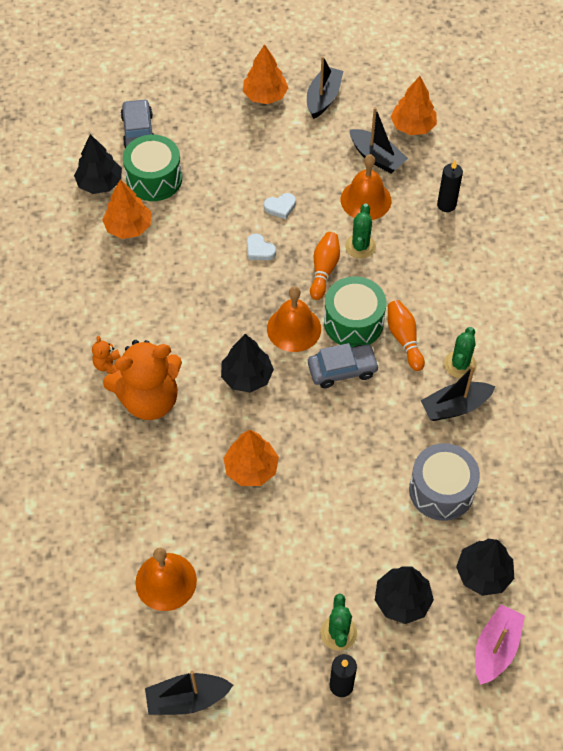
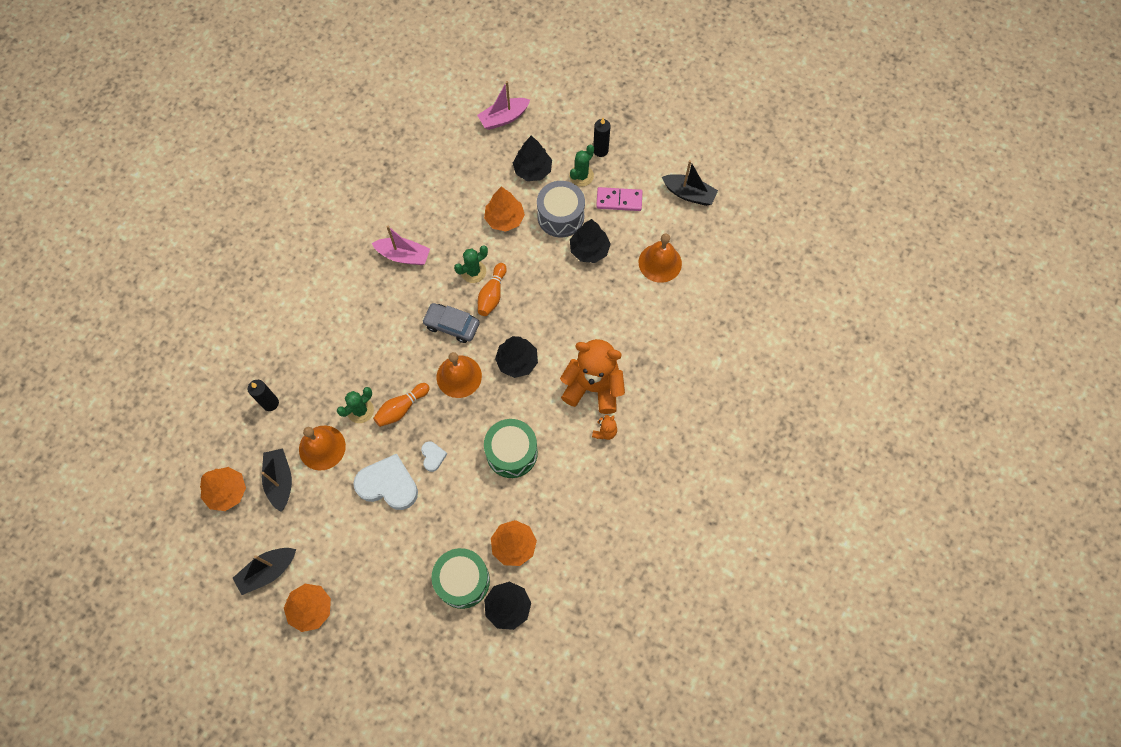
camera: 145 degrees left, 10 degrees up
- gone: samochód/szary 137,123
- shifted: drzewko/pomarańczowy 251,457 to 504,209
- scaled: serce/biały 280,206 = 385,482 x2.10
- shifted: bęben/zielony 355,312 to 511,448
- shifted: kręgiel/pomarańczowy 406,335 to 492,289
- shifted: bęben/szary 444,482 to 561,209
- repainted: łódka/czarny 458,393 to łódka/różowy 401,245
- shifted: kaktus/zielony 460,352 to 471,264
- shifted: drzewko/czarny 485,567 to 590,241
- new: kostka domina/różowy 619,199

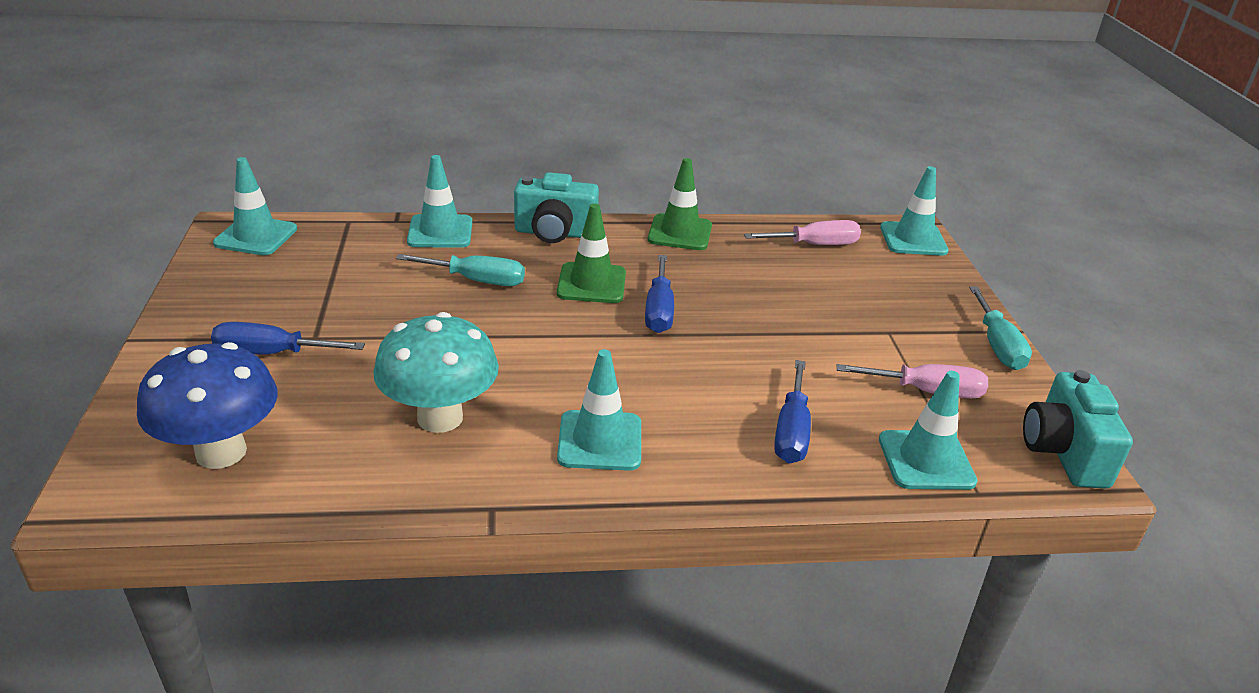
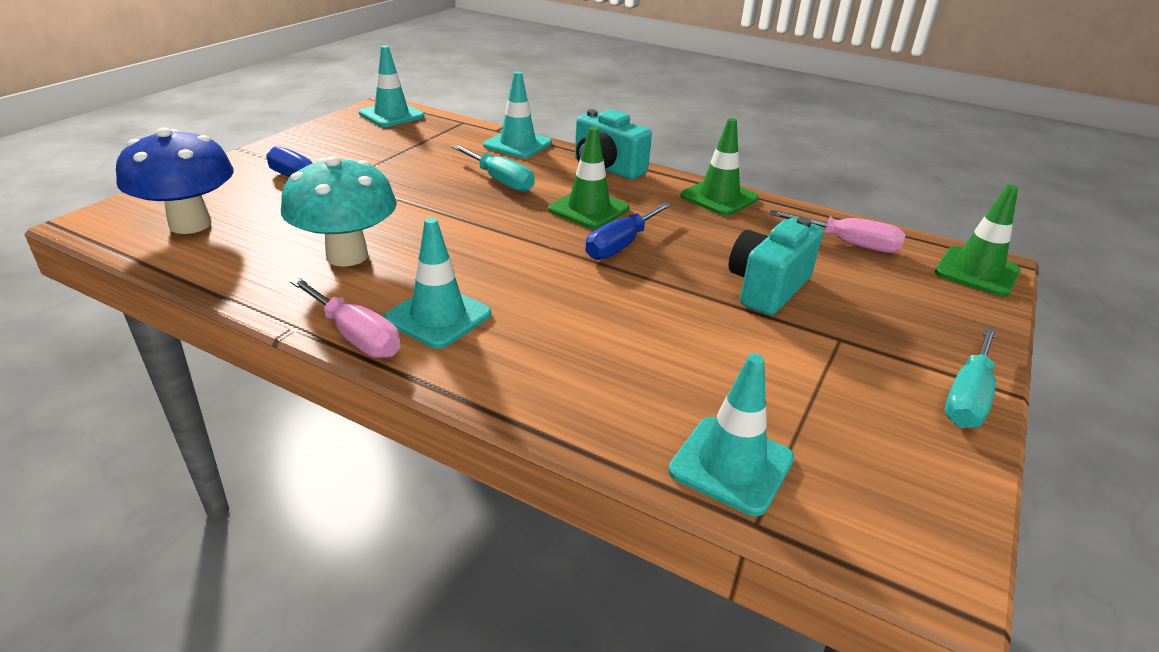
camera: 35 degrees right, 0 degrees up
- gone: śrubokręt/niebieski 792,412
- shifted: śrubokręt/różowy 912,381 to 345,318
- repainted: pachołek/turkusowy 914,211 to pachołek/zielony 978,241
- shifted: aparat fotograficzny/turkusowy 1078,429 to 776,266

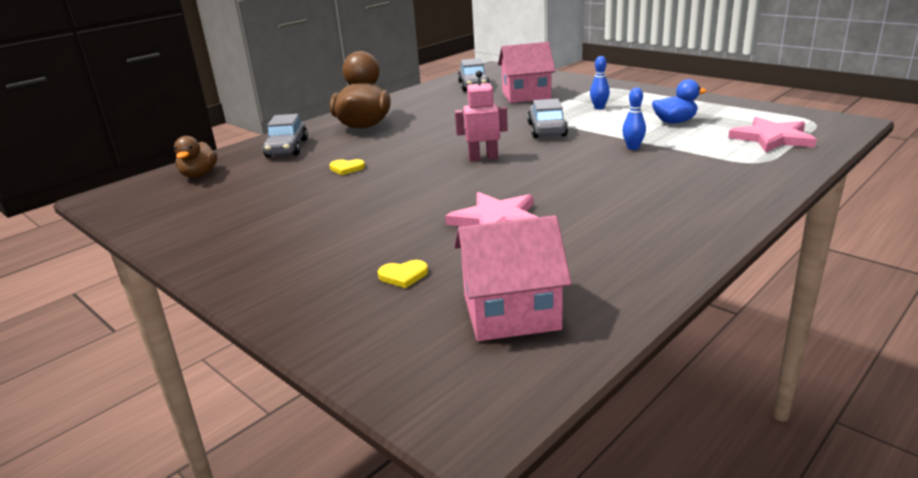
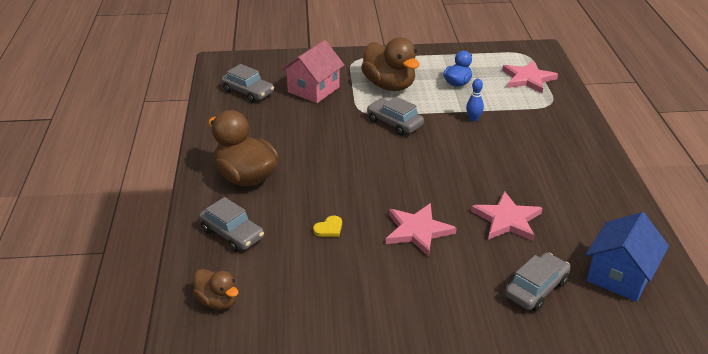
camera: 50 degrees left, 10 degrees up
- swapped: serce/żółty 403,274 to samochód/szary 538,281
- repainted: domek/różowy 513,278 to domek/niebieski 627,257
- gone: robot/różowy 481,116
- swapped: kręgiel/niebieski 600,82 to kaczka/brązowy 390,64
- new: gwiazda/różowy 421,230

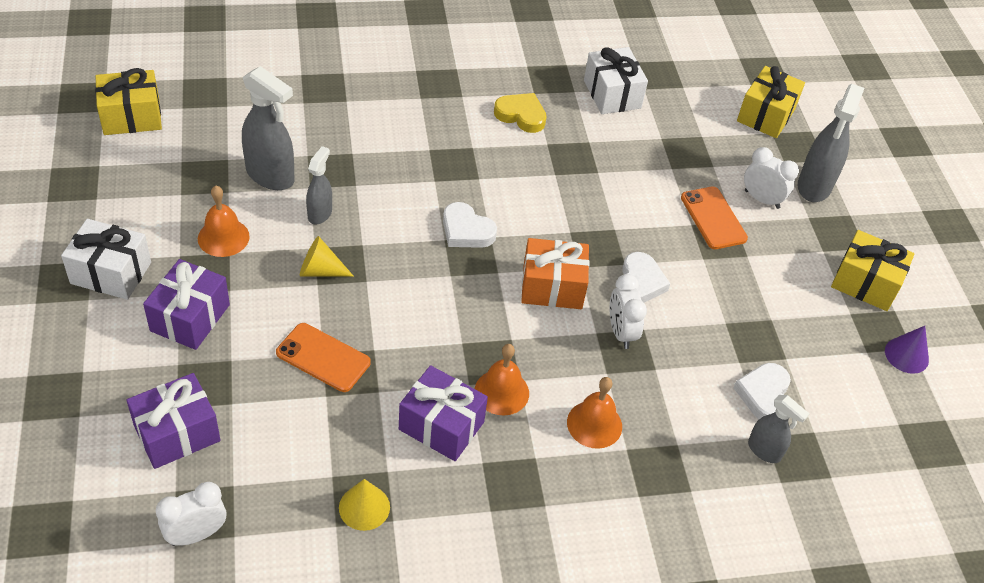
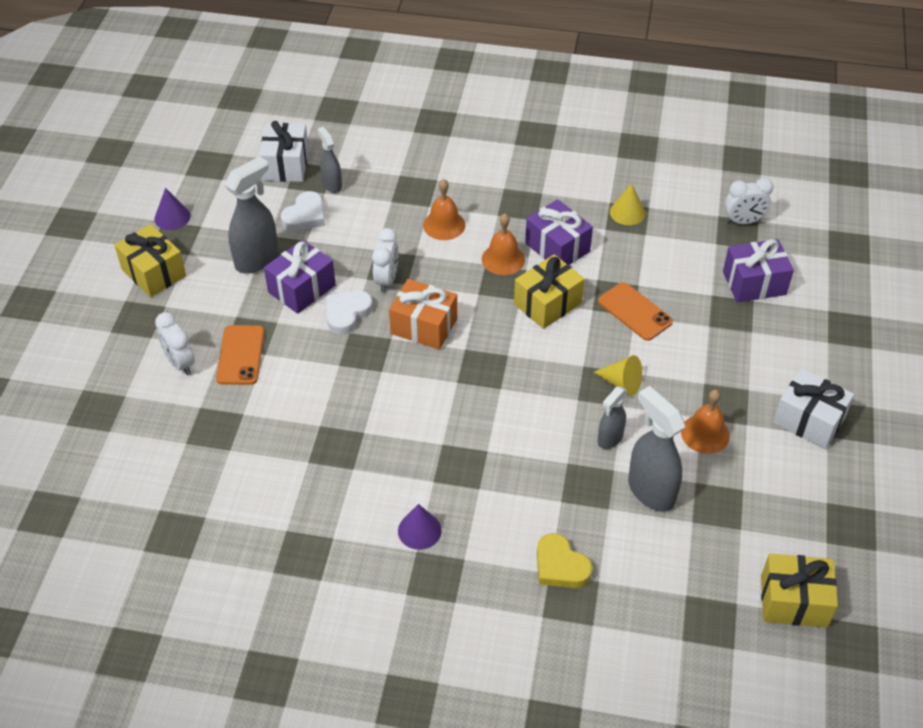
camera: 155 degrees left, 0 degrees up
- shifted: prezent/fioletowy 186,304 to 300,276
- gone: serce/biały 470,225
- shifted: serce/żółty 520,113 to 565,560
- shifted: prezent/biały 616,80 to 284,151
- shifted: prezent/żółty 771,102 to 549,291
- shifted: spryskiwacz/szary 831,143 to 251,215
- new: stożek/fioletowy 420,527

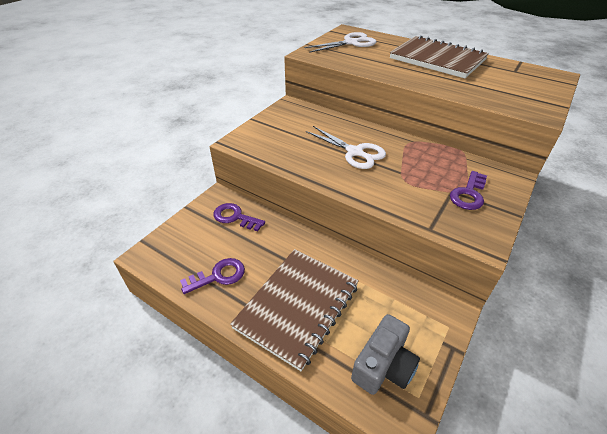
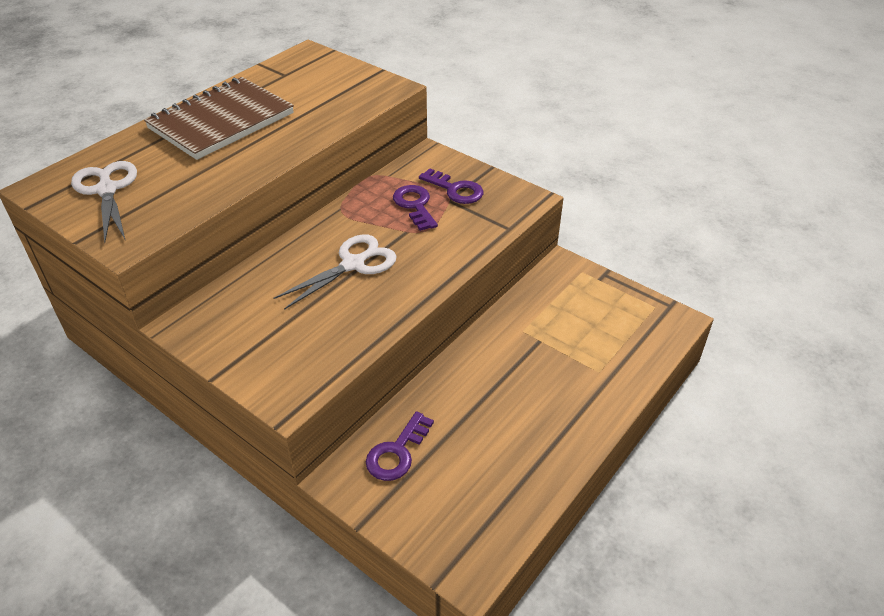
camera: 85 degrees left, 0 degrees up
- shifted: klucz/fioletowy 212,276 to 415,208
- gone: zeszyt/brązowy 294,310
- gone: aparat fotograficzny/szary 385,354

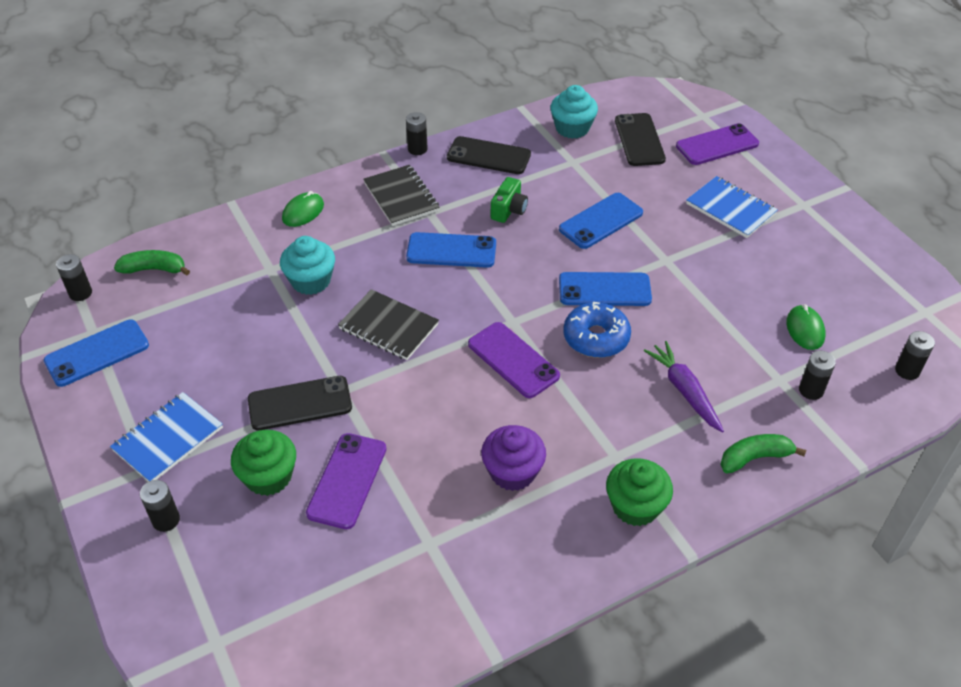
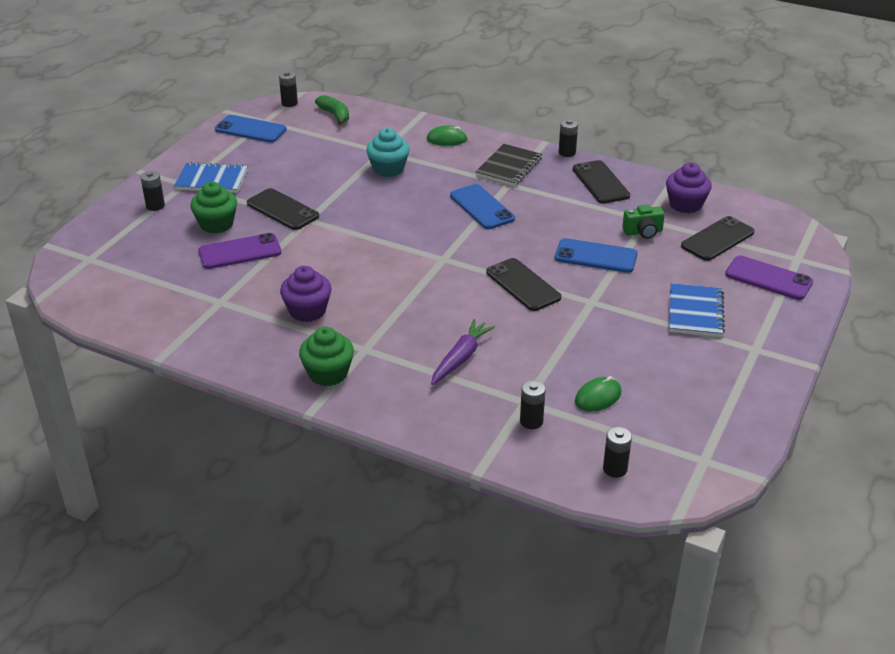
camera: 55 degrees right, 10 degrees down
- gone: zeszyt/czarny 388,324
- gone: telefon/fioletowy 514,360
- shifted: aparat fotograficzny/zielony 509,200 to 643,222
- repainted: muffinka/turkusowy 574,112 to muffinka/fioletowy 689,188
- repainted: telefon/niebieski 605,289 to telefon/czarny 523,284
- gone: donut/niebieski 597,330
- gone: banan/zielony 763,454

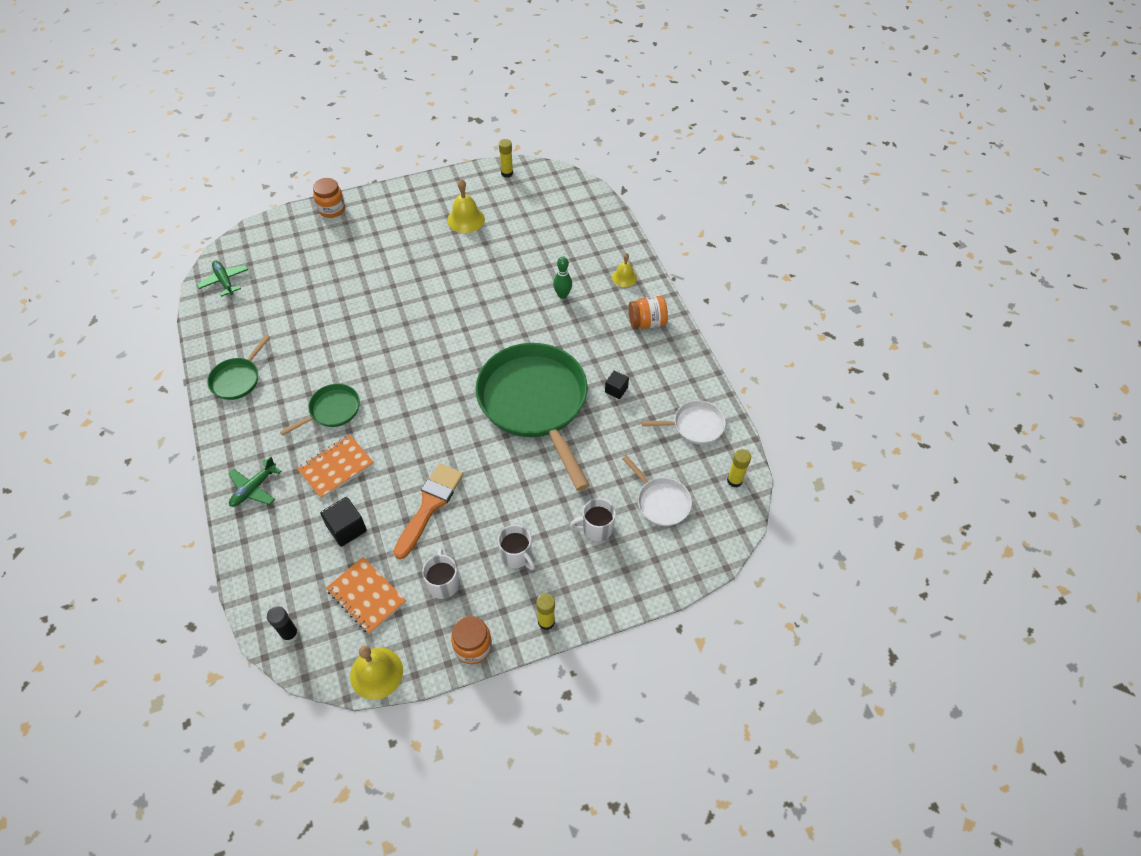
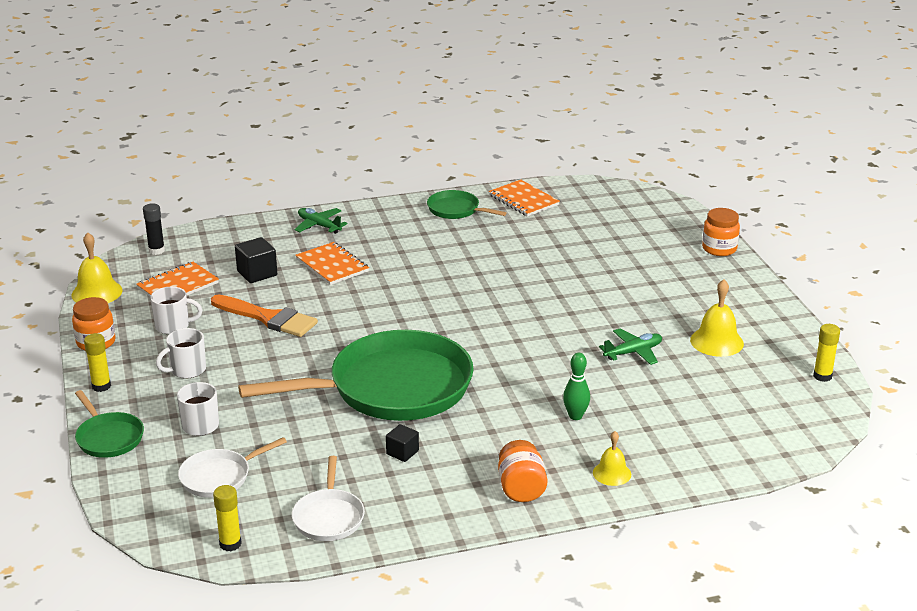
camera: 95 degrees right, 25 degrees down
- shifted: samolot/zielony 222,278 to 630,347
- shifted: patelnia/zielony 320,410 to 109,424
- new: zeszyt/pomarańczowy 524,198

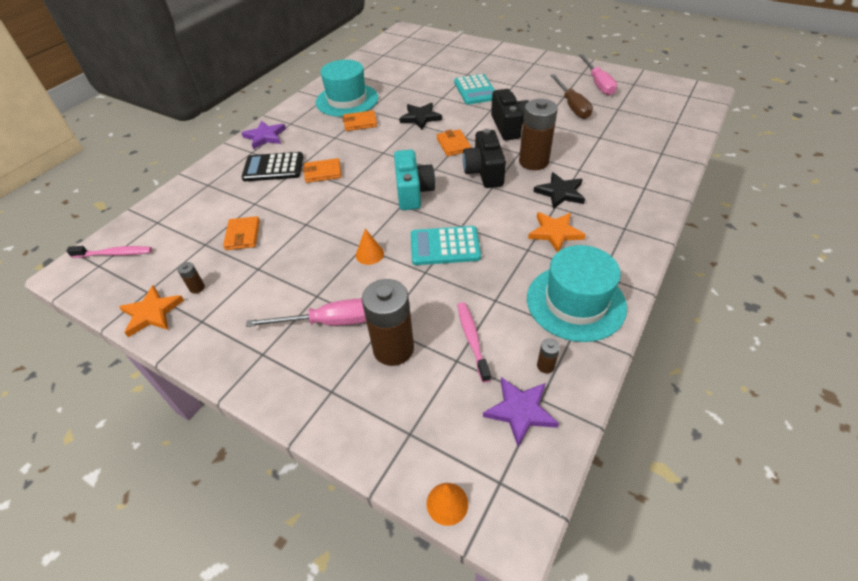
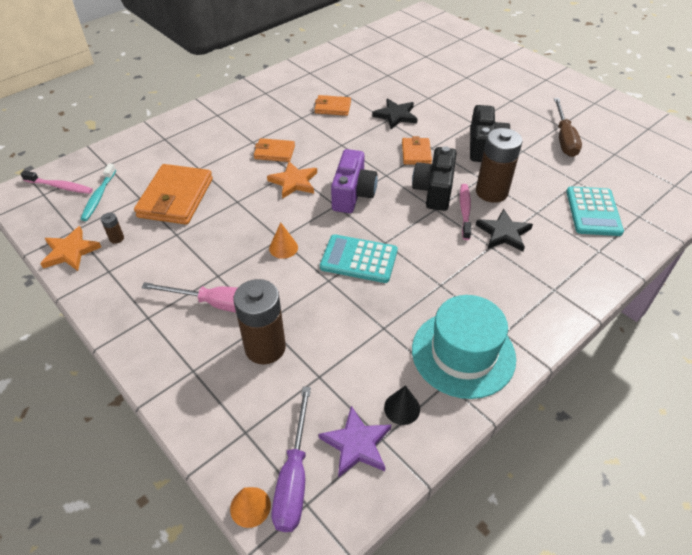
camera: 15 degrees right, 0 degrees up
- scaled: portfel/pomarańczowy 241,233 = 173,194 x1.82
- gone: kalkulator/czarny 272,166
- gone: gwiazda/fioletowy 264,135
- gone: kapelusz/turkusowy 347,88
- repainted: aparat fotograficzny/turkusowy 414,180 to aparat fotograficzny/fioletowy 354,181
- shifted: kalkulator/turkusowy 474,89 to 595,211
- shifted: szczoteczka do zębów/różowy 474,342 to 465,212
- shifted: gwiazda/pomarańczowy 557,232 to 292,180
- swapped: bateria/brązowy 548,355 to stożek/czarny 402,405
- gone: śrubokręt/różowy 598,74
- new: szczoteczka do zębów/turkusowy 98,192
- new: śrubokręt/fioletowy 291,459

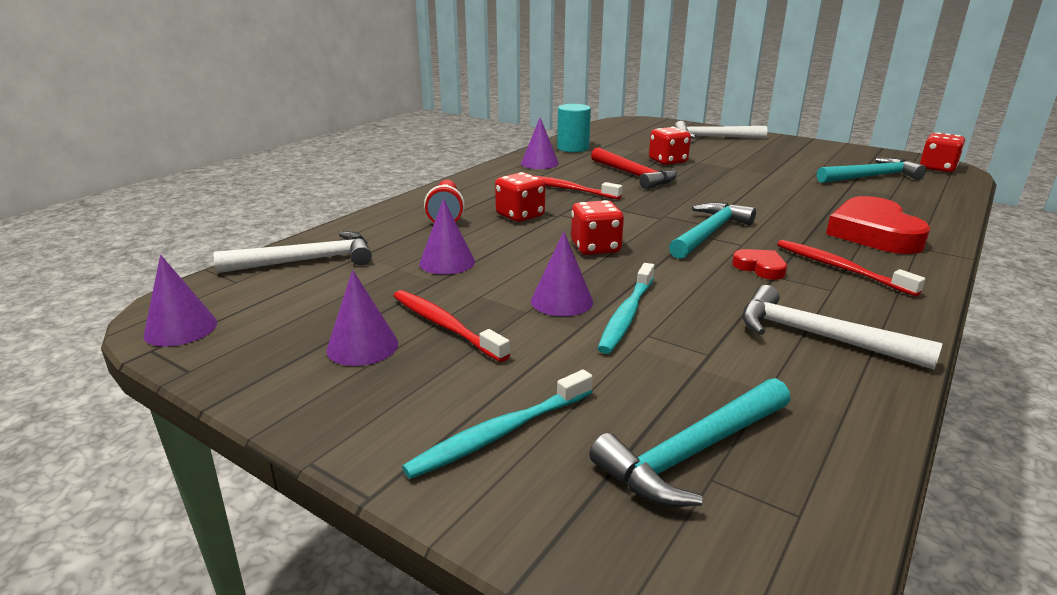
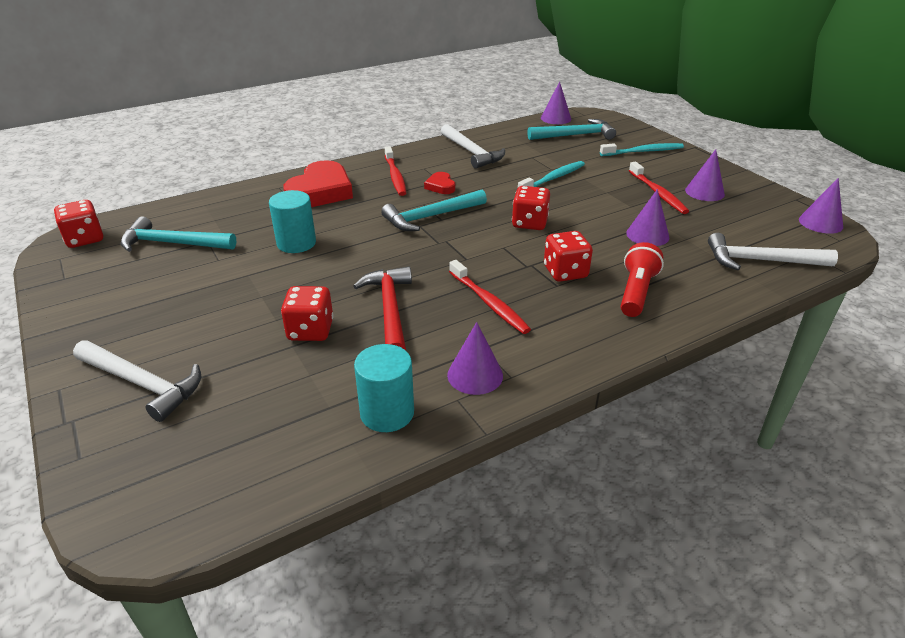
camera: 155 degrees left, 10 degrees up
- shifted: stożek/fioletowy 562,273 to 556,102
- new: walec/turkusowy 292,221

